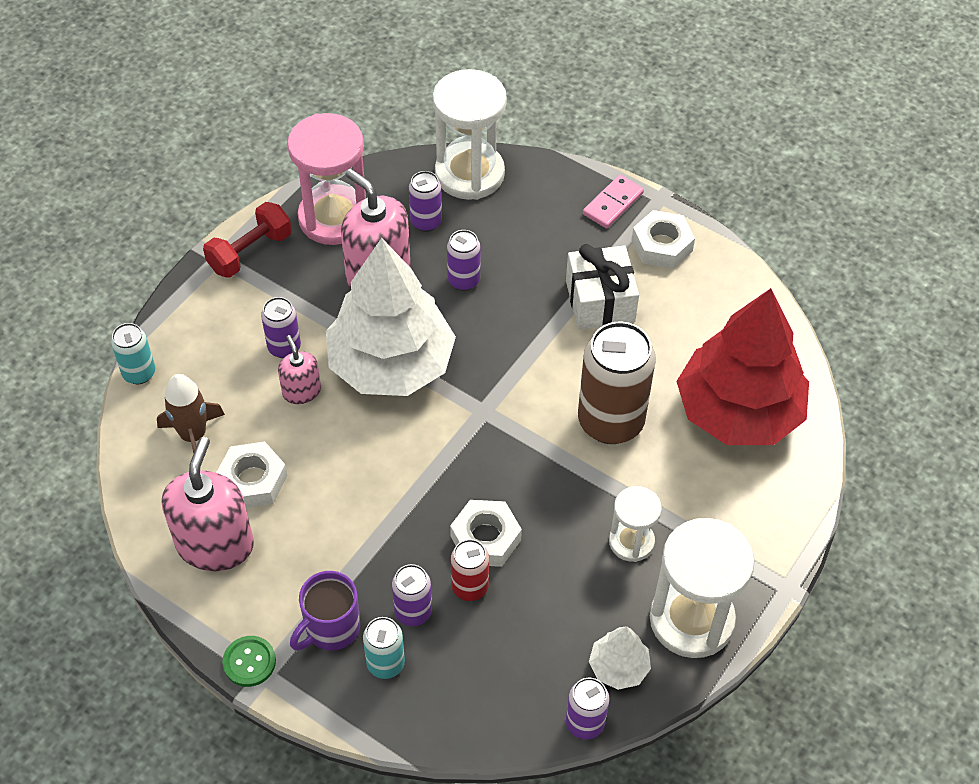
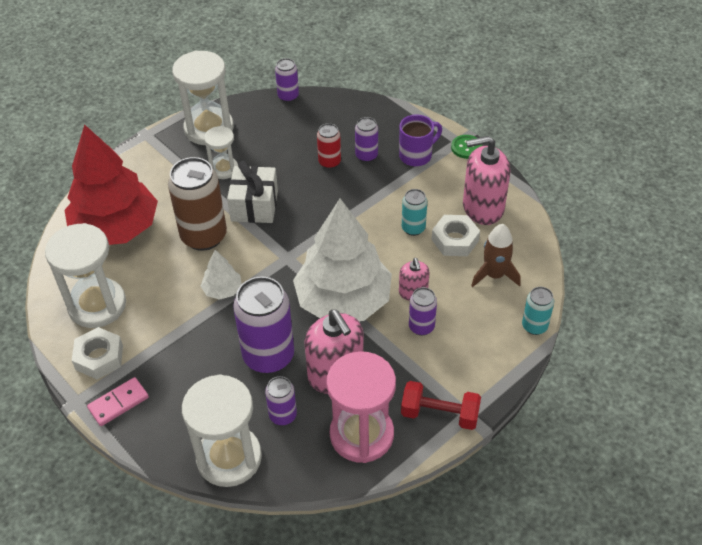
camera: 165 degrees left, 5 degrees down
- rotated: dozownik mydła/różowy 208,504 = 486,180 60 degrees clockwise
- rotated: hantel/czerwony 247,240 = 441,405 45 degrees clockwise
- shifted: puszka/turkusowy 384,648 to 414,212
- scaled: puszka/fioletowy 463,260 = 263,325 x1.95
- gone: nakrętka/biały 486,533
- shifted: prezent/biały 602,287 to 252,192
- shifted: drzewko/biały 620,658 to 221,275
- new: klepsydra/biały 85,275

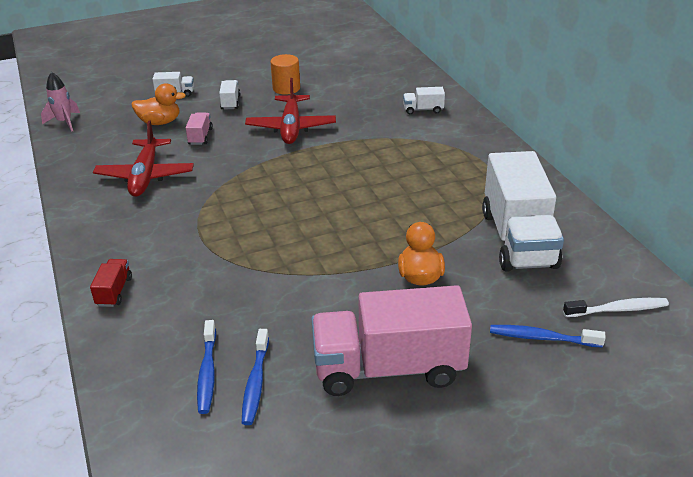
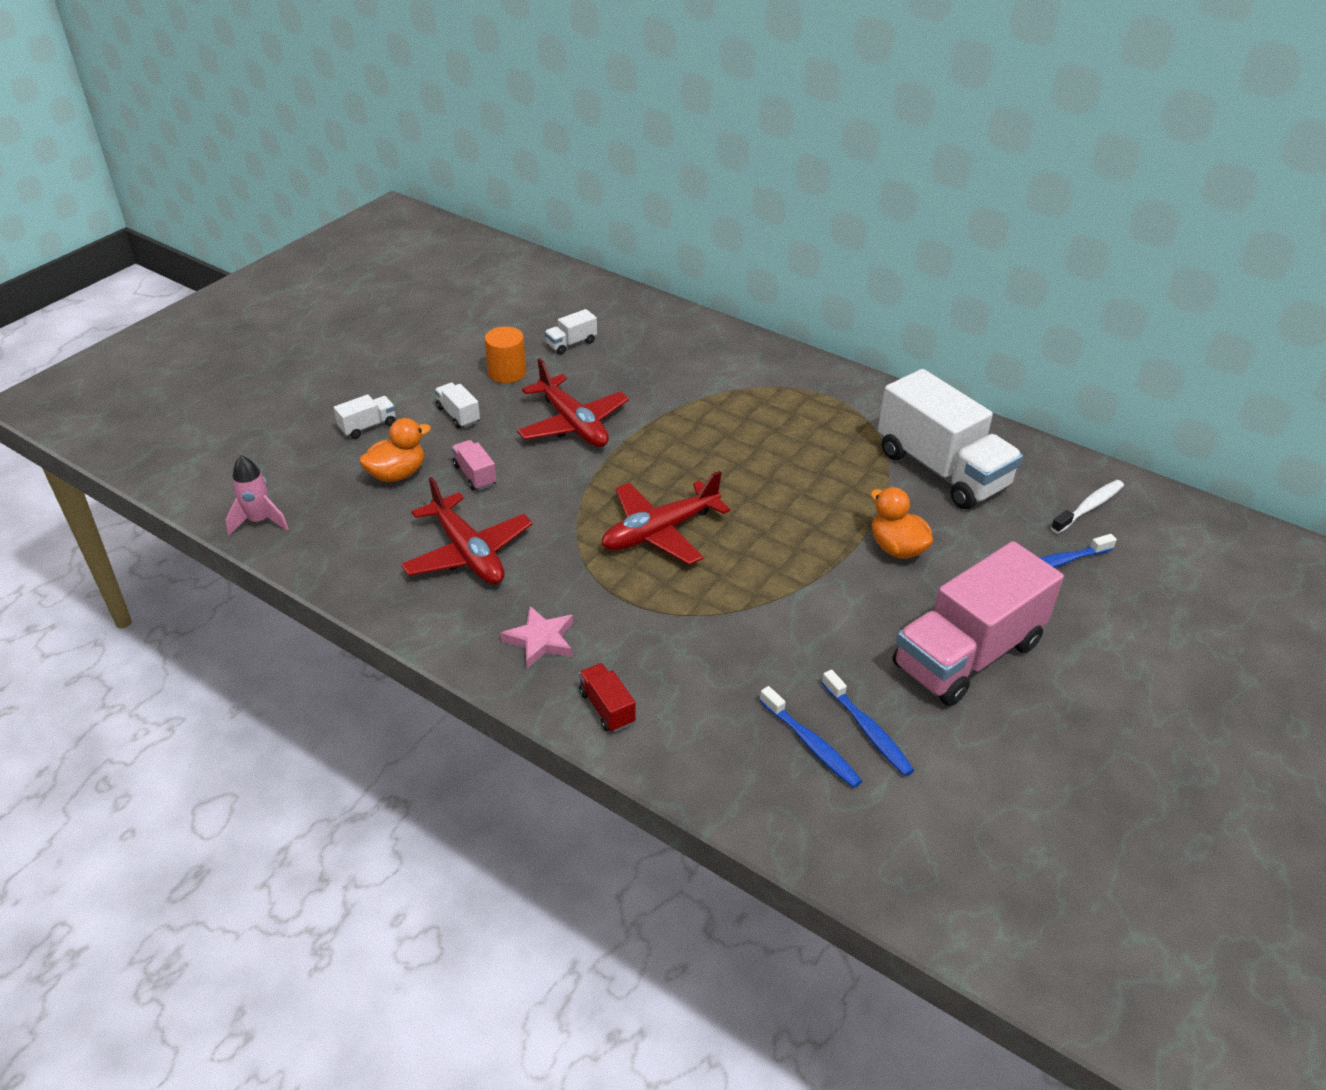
camera: 35 degrees left, 5 degrees up
- shifted: ciężarówka/biały 424,100 to 571,331
- new: gwiazda/różowy 537,637
- new: samolot/czerwony 665,518

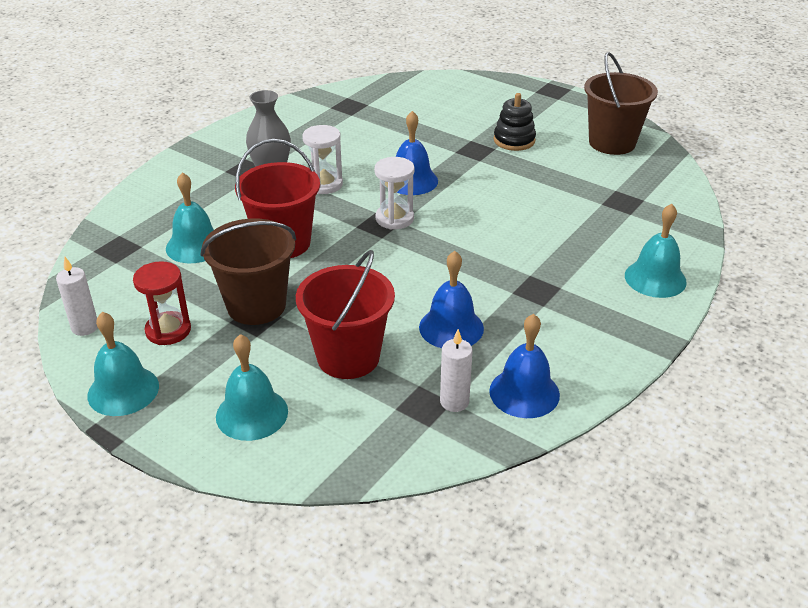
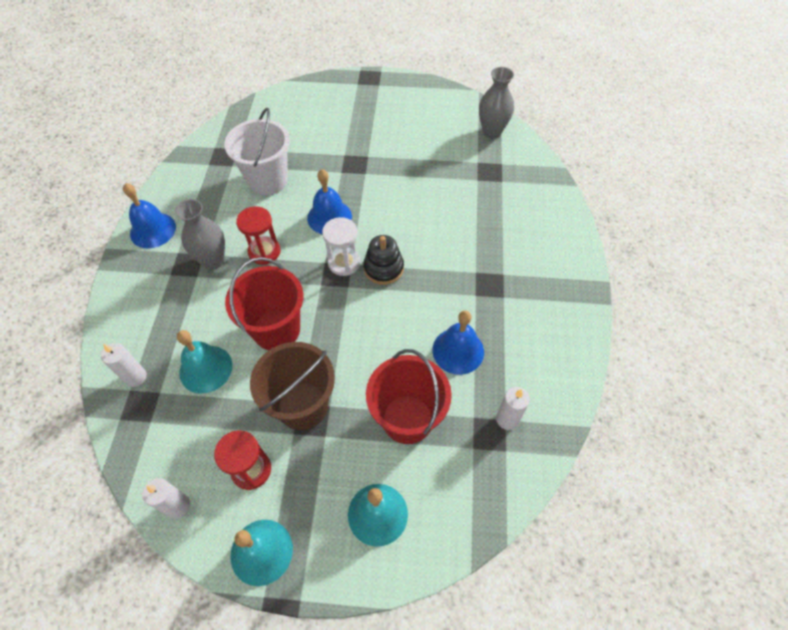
camera: 30 degrees left, 20 degrees up
- repainted: klepsydra/biały 322,159 to klepsydra/czerwony 258,235
- shifted: dzwonek/niebieski 524,366 to 149,215
- shifted: zabawka nakładanka/czarny 515,122 to 383,260
- gone: wiadro/brązowy 621,103
- gone: dzwonek/turkusowy 656,250
- new: świeca/biały 124,365
- new: wiadro/biały 257,151
- new: wazon/szary 496,103

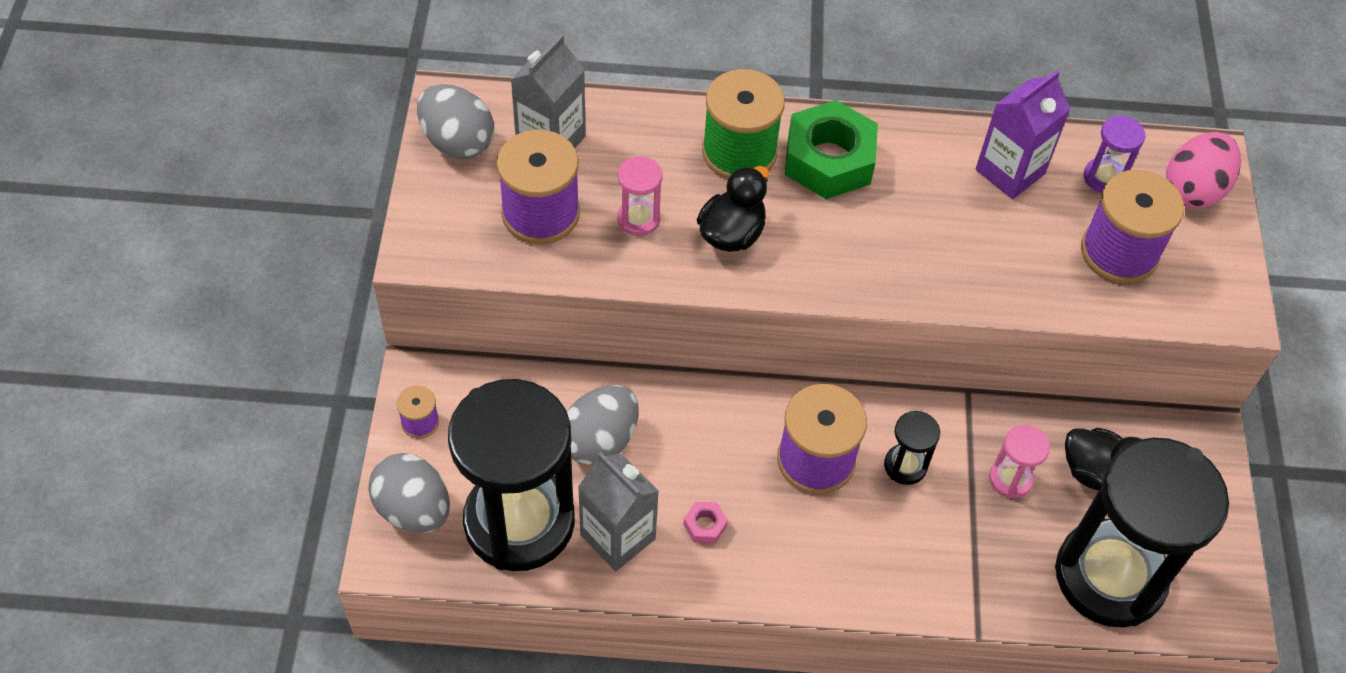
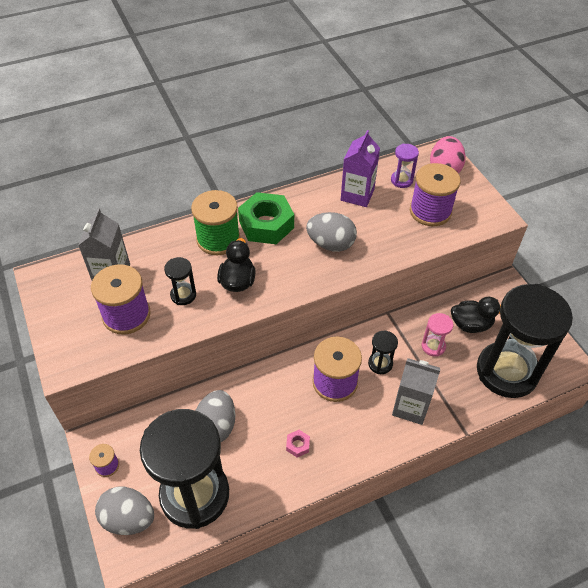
camera: 25 degrees left, 5 degrees down
- shifted: jajko/szary 455,121 to 331,232
- shifted: karton mleka/szary 618,512 to 416,391
- repainted: klepsydra/różowy 639,196 to klepsydra/czarny 180,281

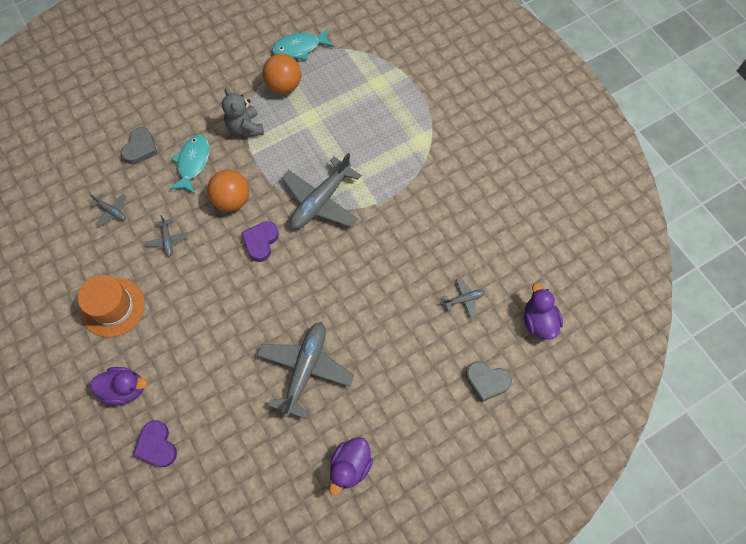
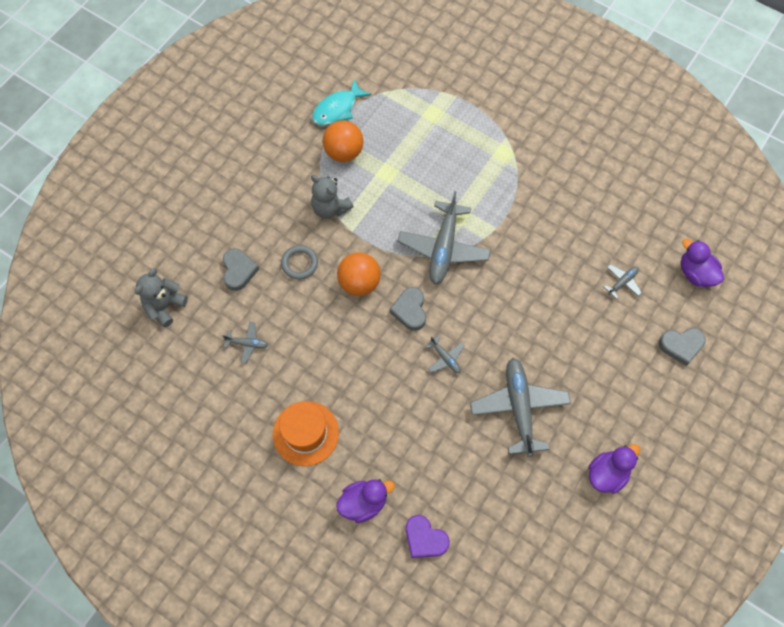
camera: 25 degrees left, 0 degrees up
- shifted: samolot/szary 167,236 to 445,354
- swapped: ryba/turkusowy 189,164 to pierścień/szary 299,262
- repainted: serce/fioletowy 260,241 to serce/szary 407,309
- rotated: kaczka/fioletowy 351,466 = 614,469 135 degrees counterclockwise
- new: miś/szary 161,297

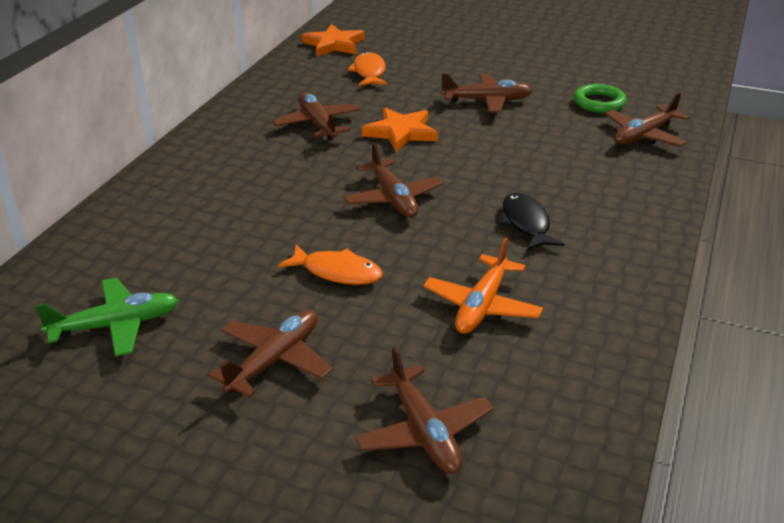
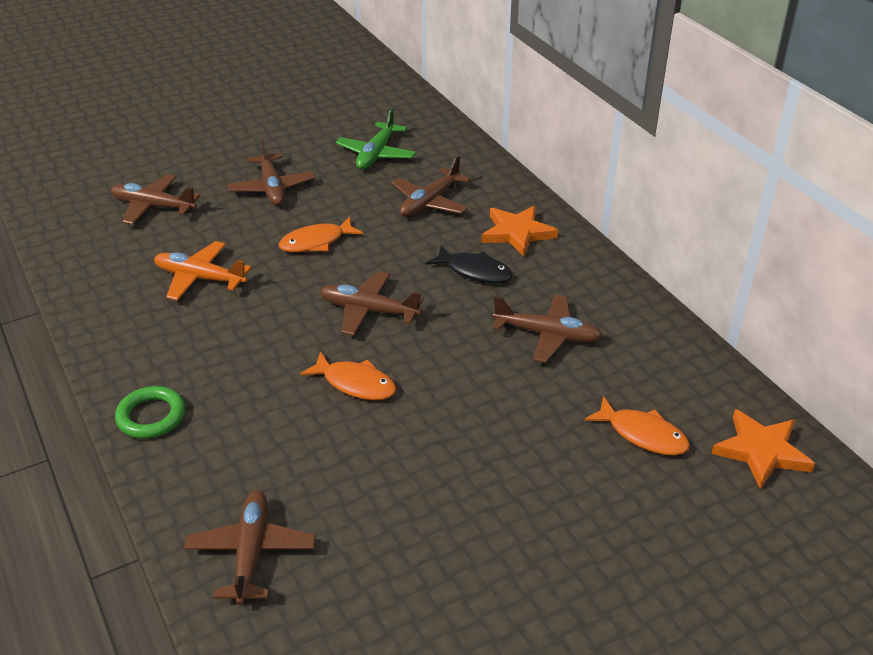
camera: 130 degrees right, 5 degrees up
- shifted: gwiazda/pomarańczowy 400,129 to 519,231
- rotated: samolot/pomarańczowy 483,285 = 203,271 45 degrees counterclockwise
- shifted: samolot/brązowy 487,93 to 431,186
- shifted: ryba/czarny 532,222 to 469,264
- shifted: pierścień/zielony 600,98 to 150,412
- new: ryba/pomarańczowy 348,375

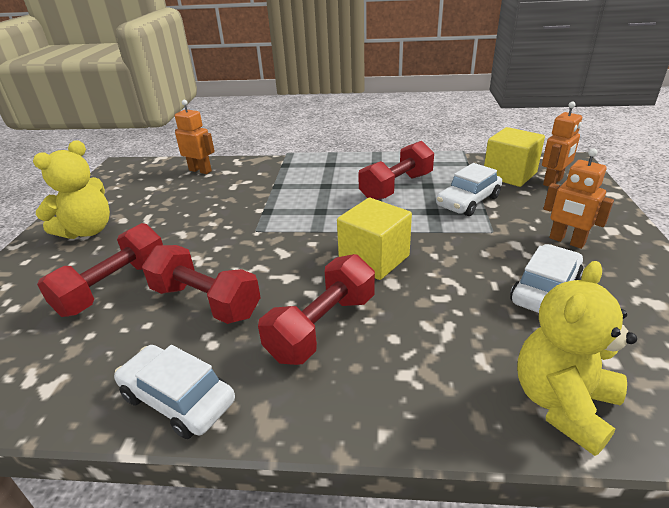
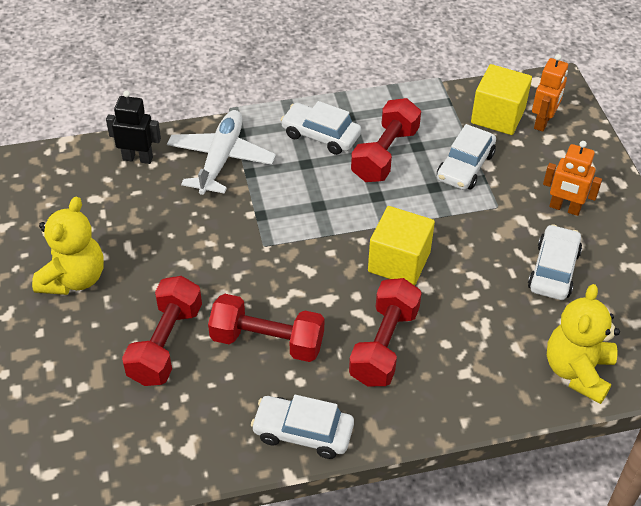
camera: 20 degrees left, 15 degrees up
- repainted: robot/pomarańczowy 195,137 to robot/czarny 133,127
- new: samolot/biały 221,152
- new: samochód/biały 321,128

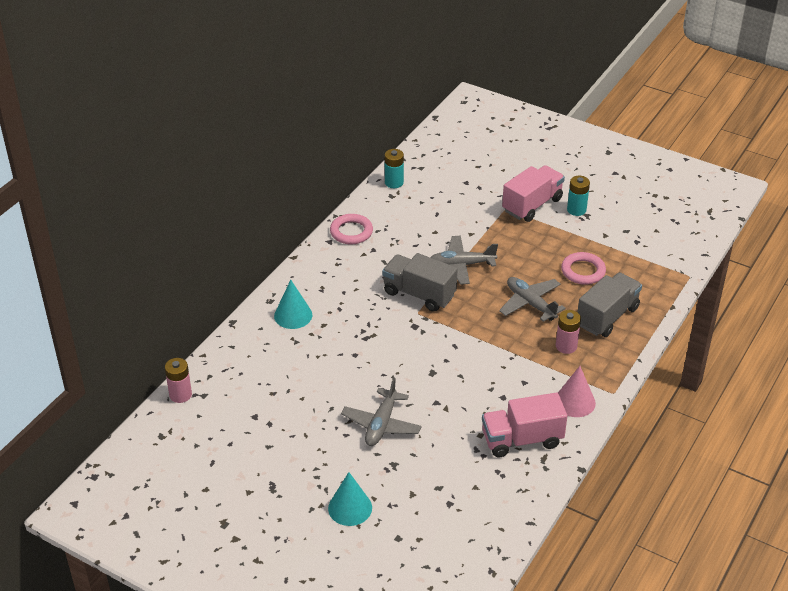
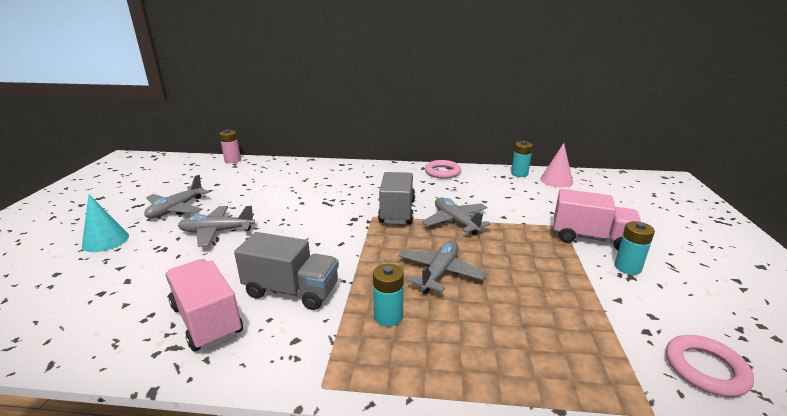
camera: 65 degrees right, 15 degrees down
- gone: stożek/turkusowy 293,304
- repainted: bateria/różowy 568,332 to bateria/turkusowy 388,295
- shifted: stożek/różowy 577,391 to 556,165
- shifted: pierścień/różowy 583,268 to 710,366
- shifted: ciężarówka/szary 610,304 to 286,271
- new: samolot/szary 177,197

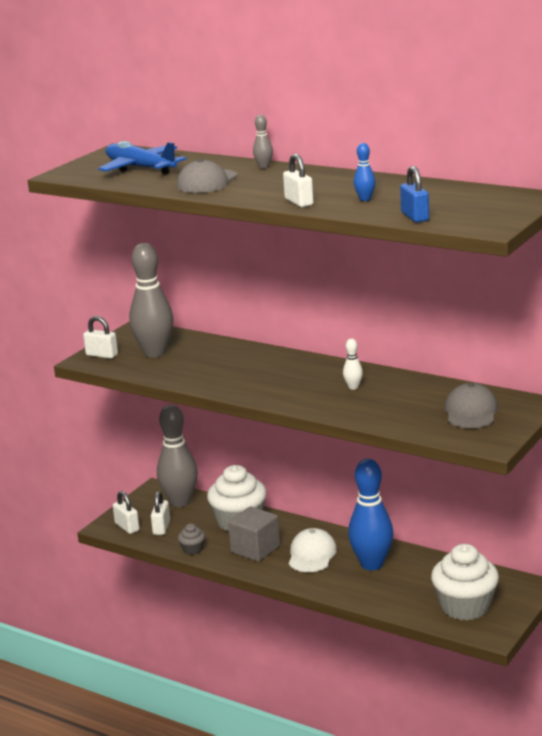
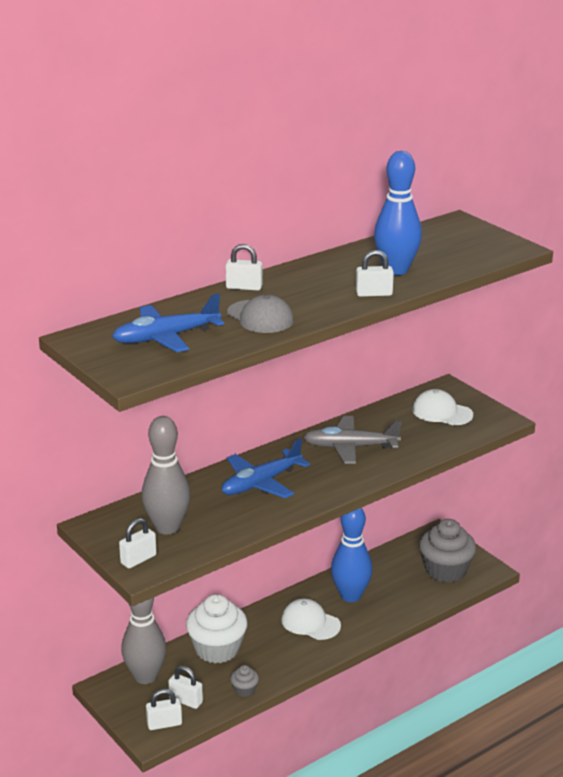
camera: 70 degrees left, 5 degrees up
- gone: sześcian/szary 254,534
- swapped: kręgiel/szary 263,141 to kłódka/biały 244,267
- swapped: kręgiel/biały 353,364 to samolot/szary 352,440
- scaled: kręgiel/niebieski 365,172 = 398,213 x2.36
- gone: kłódka/niebieski 414,194
- repainted: muffinka/biały 465,582 to muffinka/szary 447,551
- repainted: czapka/szary 471,405 to czapka/biały 442,407
- new: samolot/niebieski 266,468

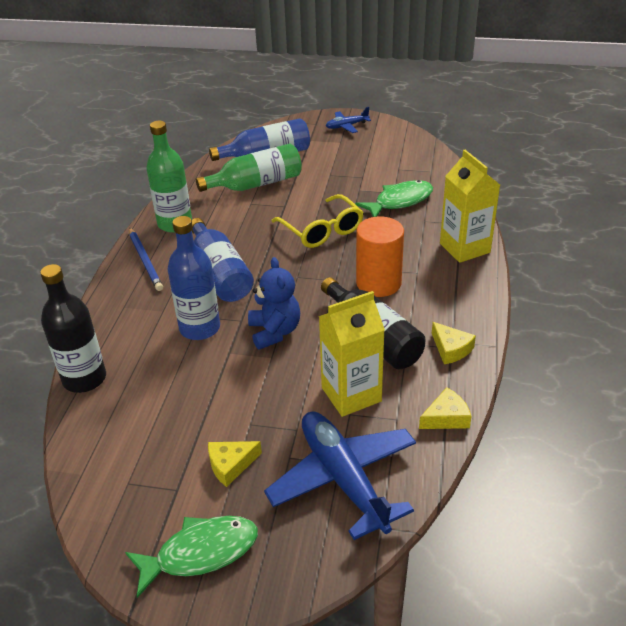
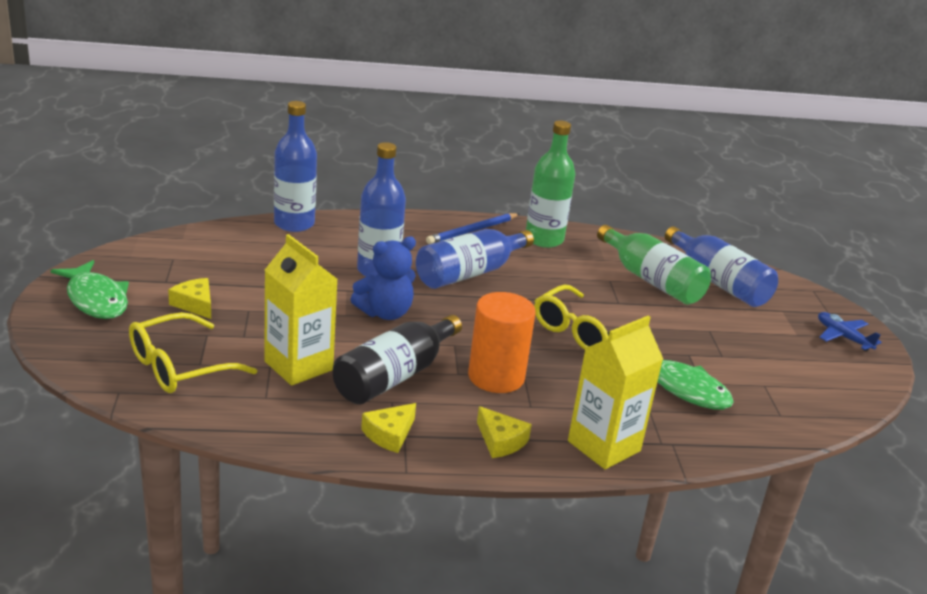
camera: 70 degrees right, 10 degrees down
- repainted: butelka/czarny 73,328 to butelka/niebieski 295,166
- swapped: samolot/niebieski 340,475 to okulary/żółty 193,352
- shifted: ser/żółty 445,408 to 504,432

